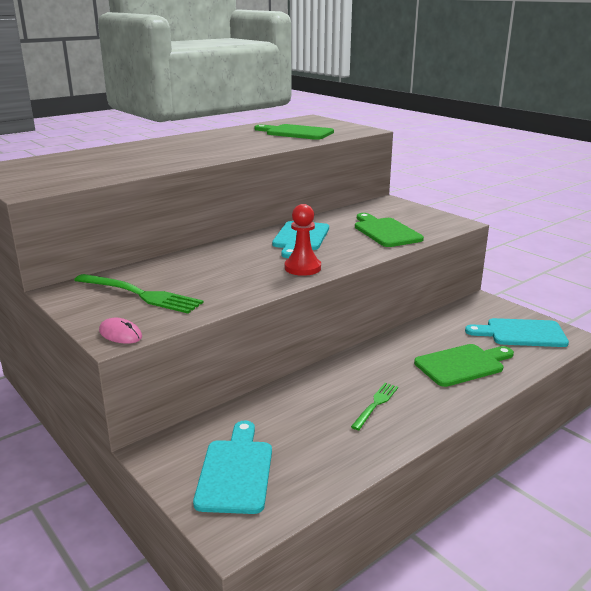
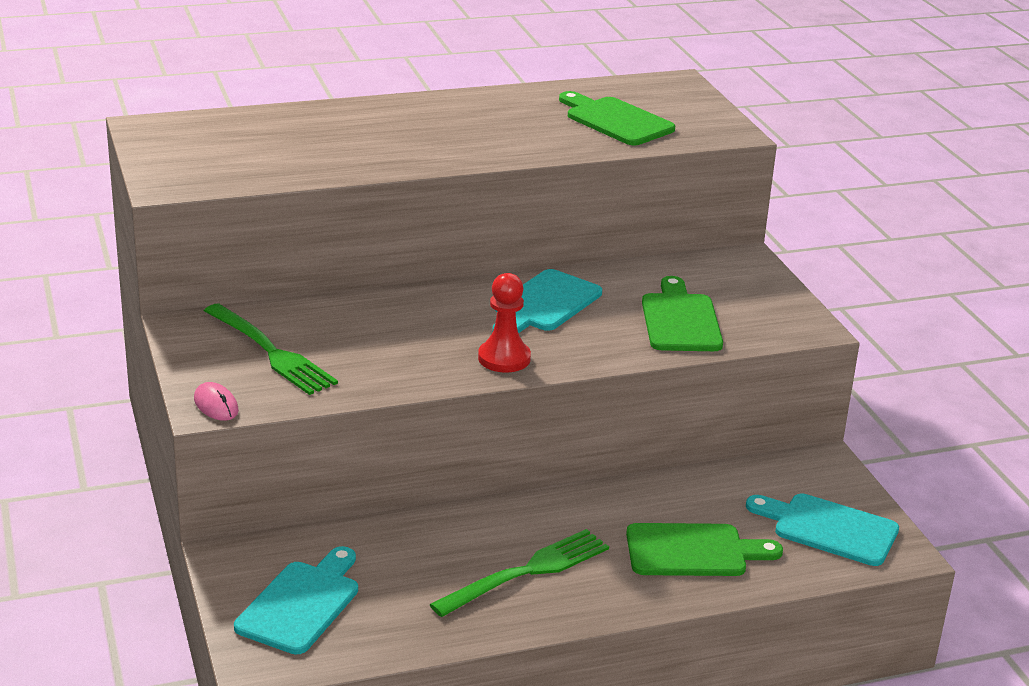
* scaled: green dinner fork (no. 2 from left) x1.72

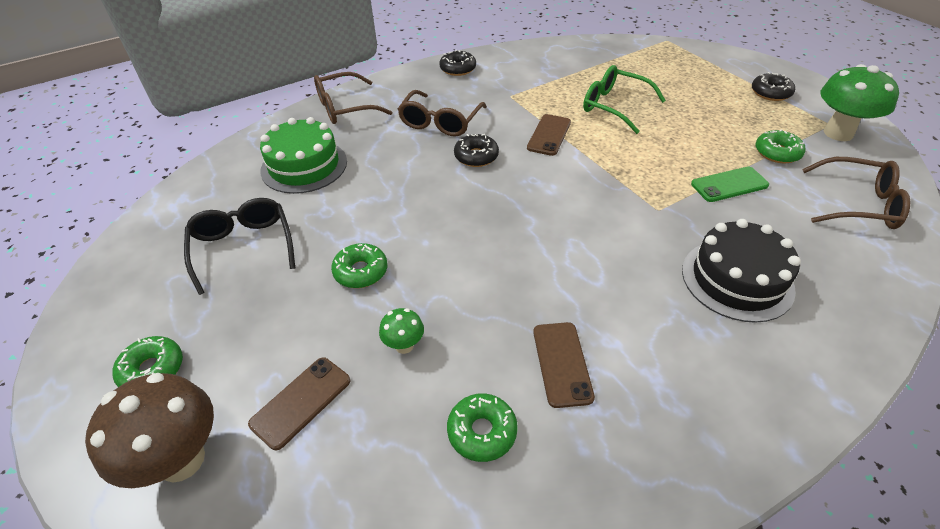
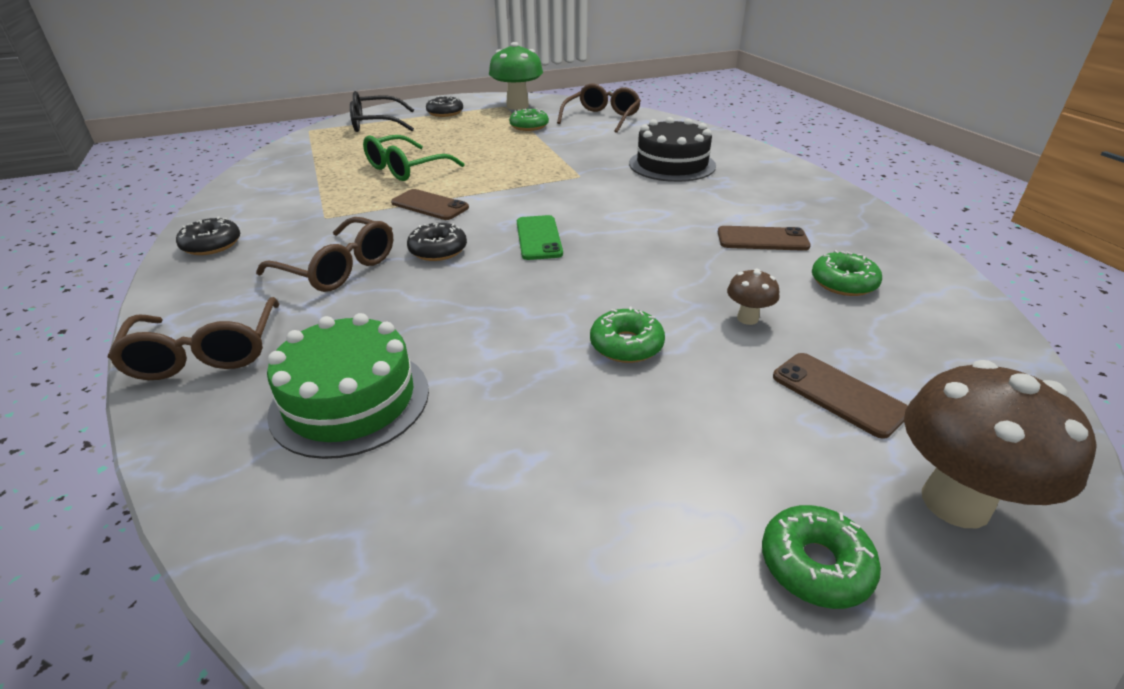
* shifted: green mobile phone
* shifted: ebony spectacles
* repainted: green toadstool (no. 1 from left) to brown toadstool (no. 1 from left)

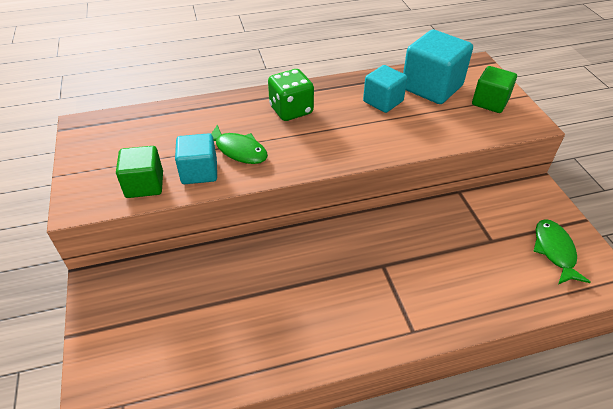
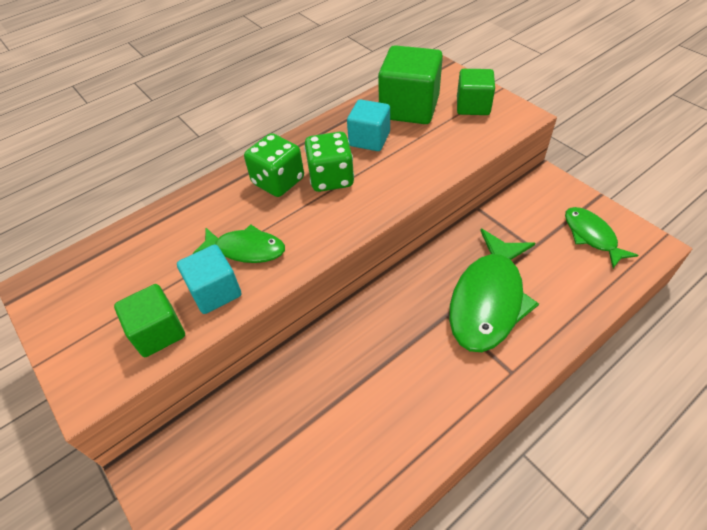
* repainted: teal cube (no. 3 from left) to green cube (no. 2 from left)
* new: green die (no. 2 from left)
* new: green fish (no. 2 from left)

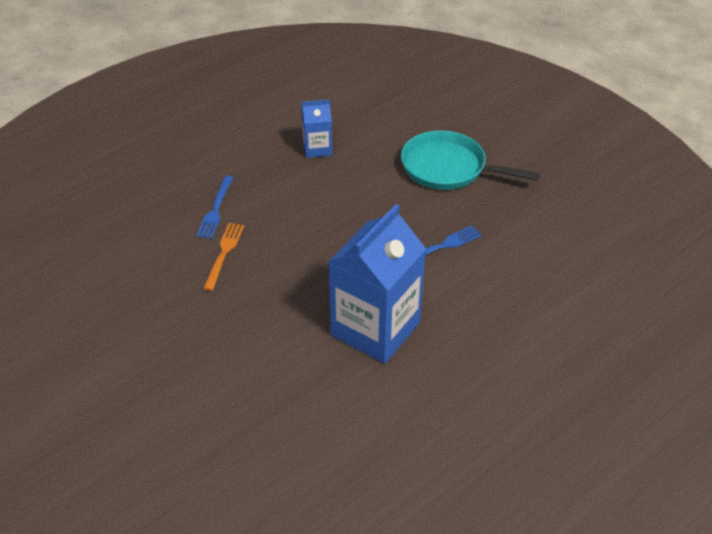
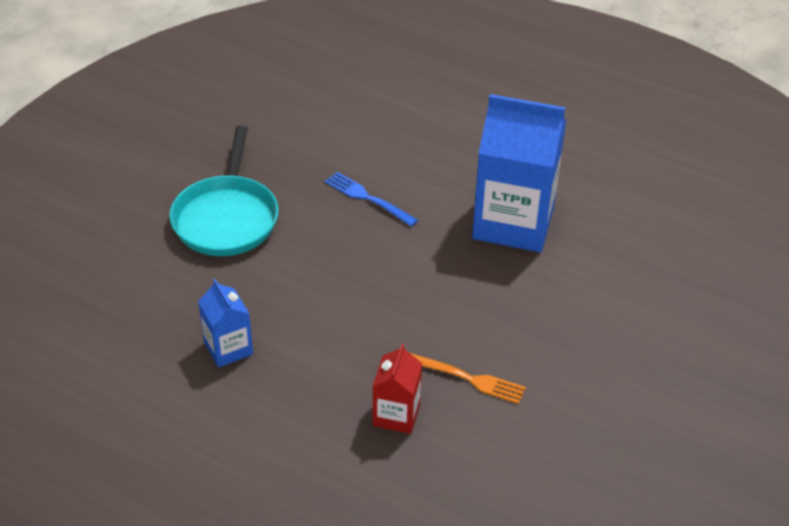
* swapped: blue dinner fork (no. 1 from left) to red juice carton
* rotated: orange-coloured dinner fork 150 degrees counterclockwise

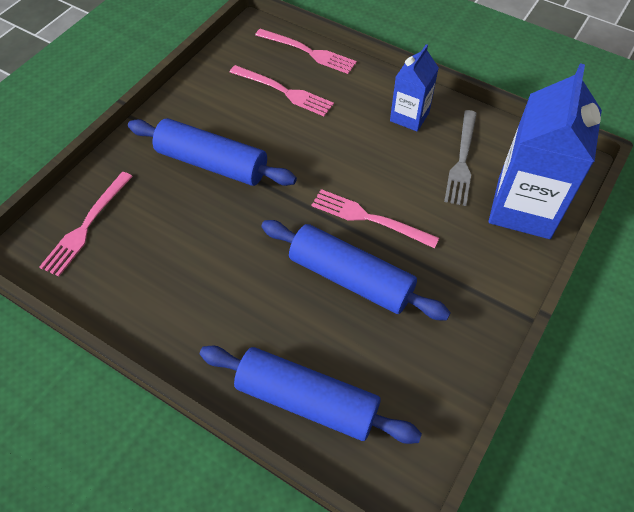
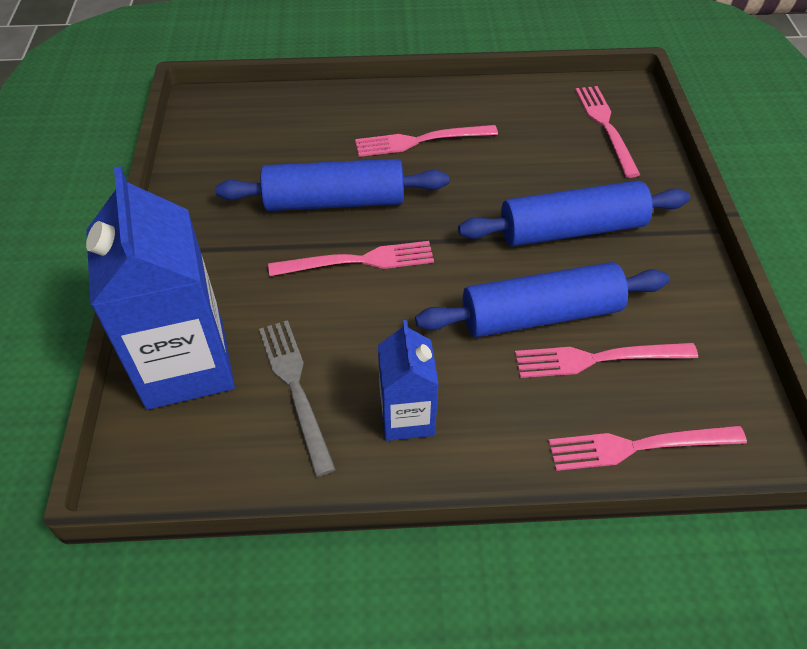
* shifted: blue rolling pin (no. 2 from left)
* new: pink dinner fork (no. 2 from left)

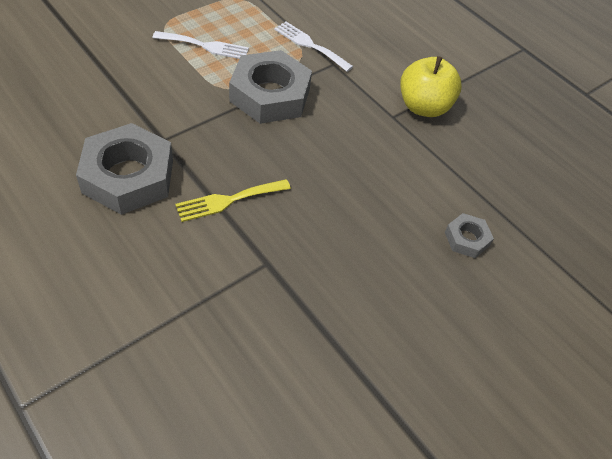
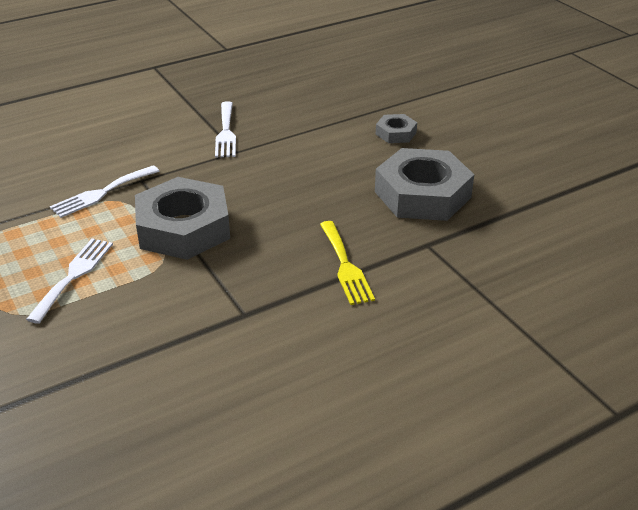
* swapped: yellow toy apple to white dinner fork (no. 3 from left)
* shifted: grey hexagon nut (no. 1 from left in the first image) to grey hexagon nut (no. 3 from left)

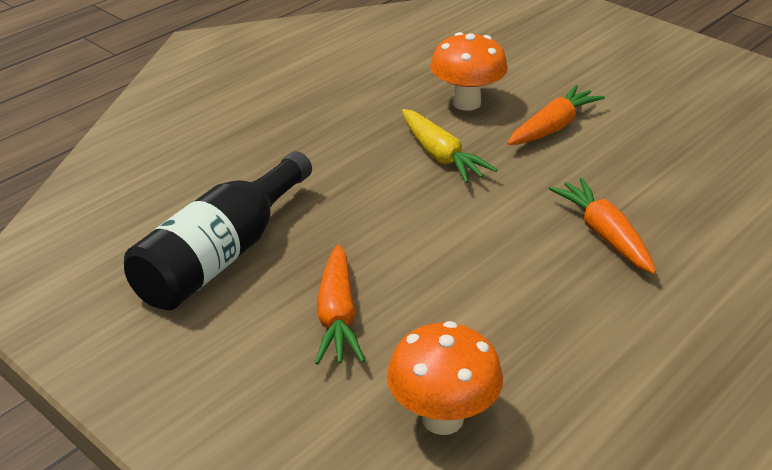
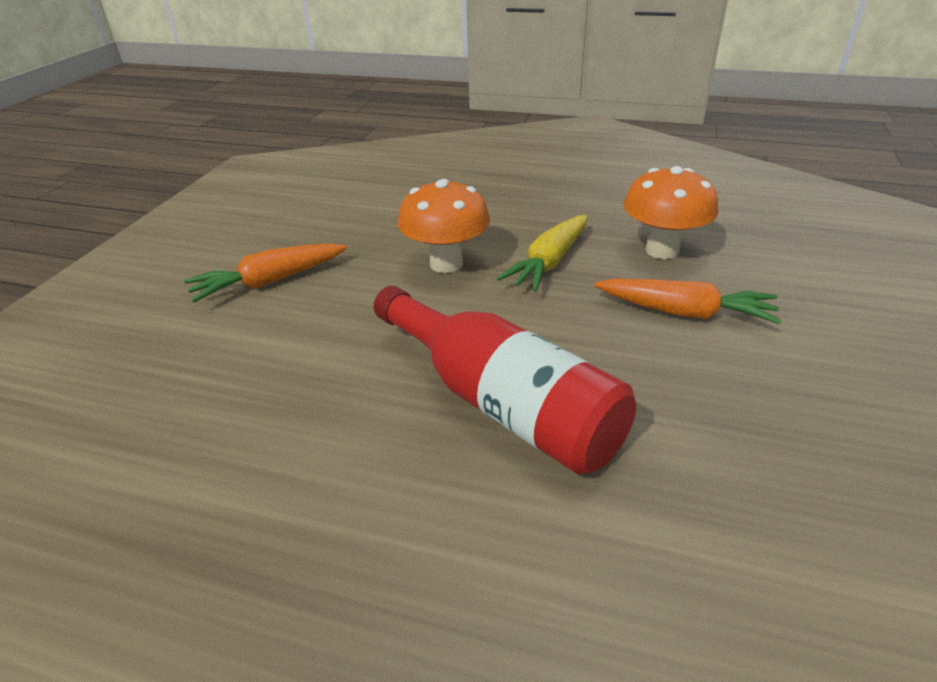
* gone: ebony drink bottle
* swapped: orange-coloured root vegetable (no. 3 from left) to red drink bottle
* shifted: orange-coloured toadstool (no. 1 from left)

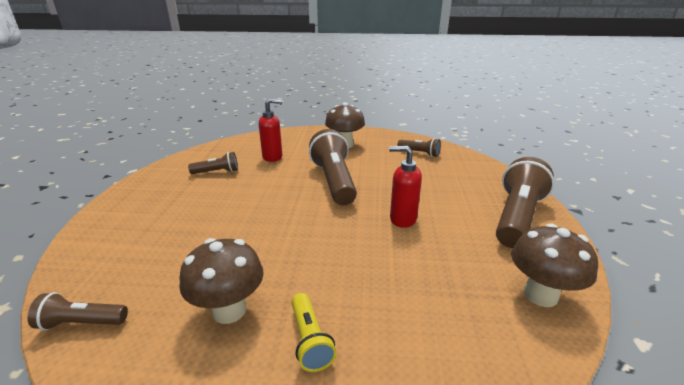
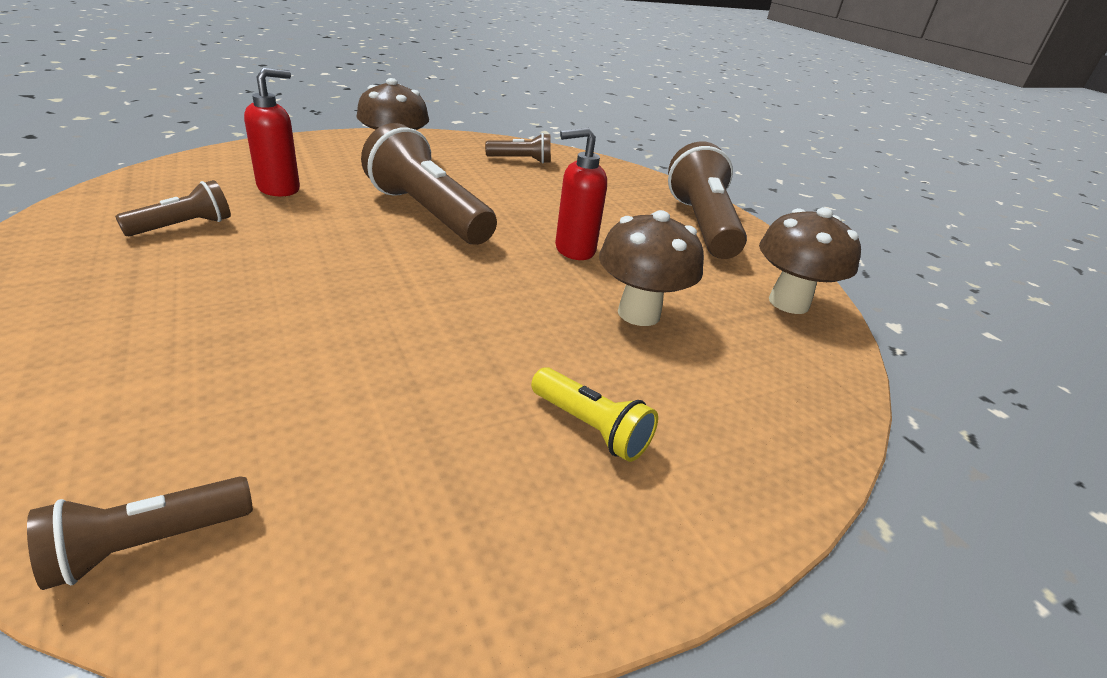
* shifted: brown toadstool (no. 1 from left in the first image) to brown toadstool (no. 2 from left)

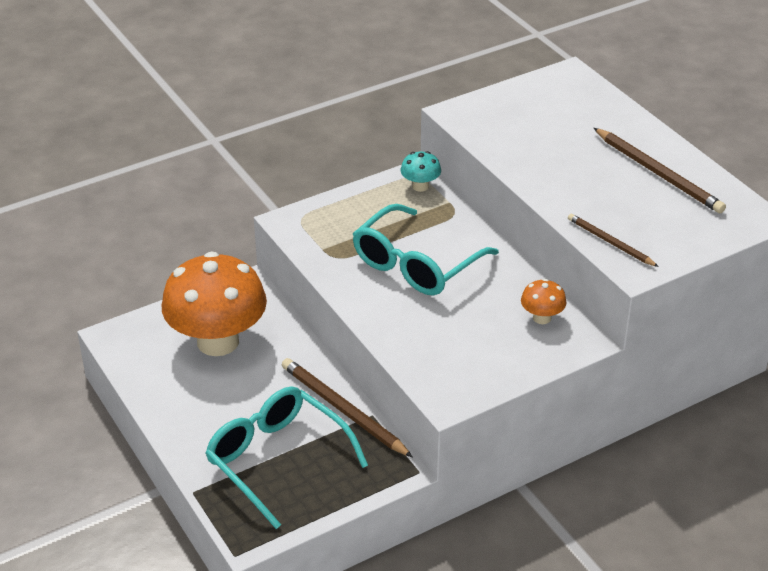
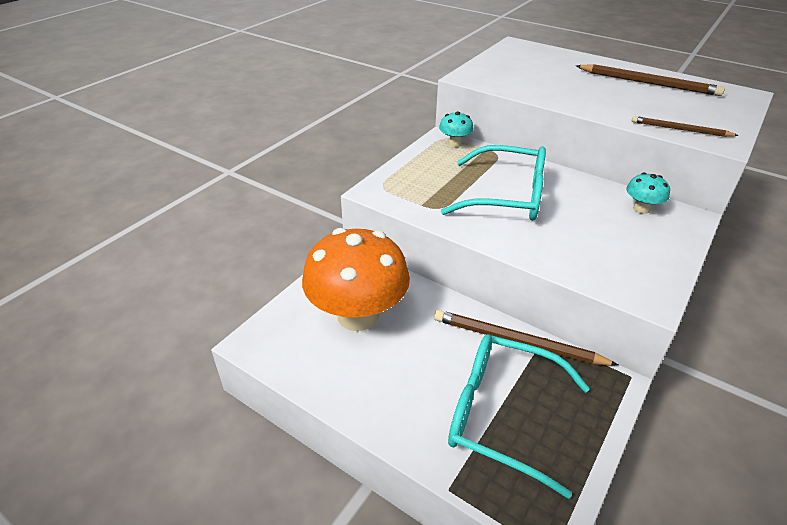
* rotated: teal spectacles (no. 2 from left in the first image) 90 degrees counterclockwise
* repainted: orange-coloured toadstool (no. 2 from left) to teal toadstool (no. 2 from left)

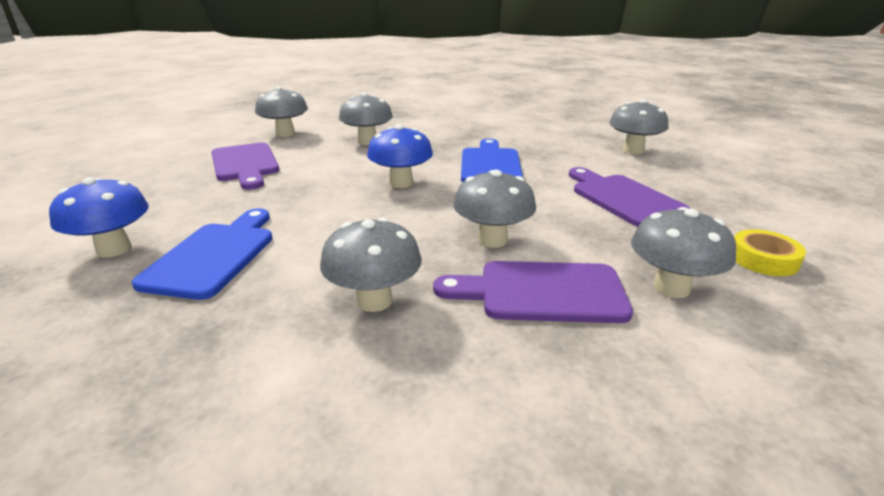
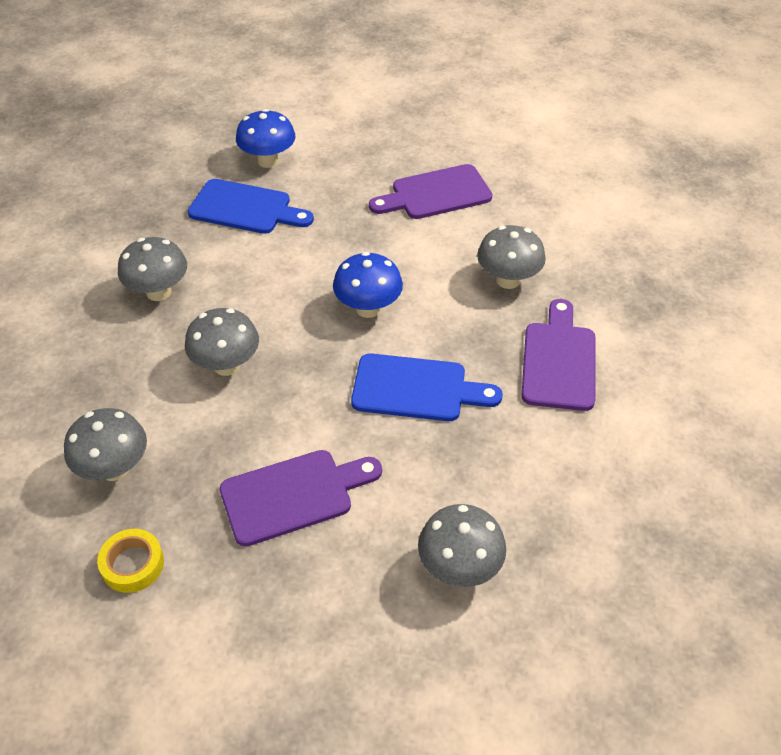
* gone: grey toadstool (no. 1 from left)
* shifted: violet chopping board (no. 2 from left in the first image) to violet chopping board (no. 3 from left)

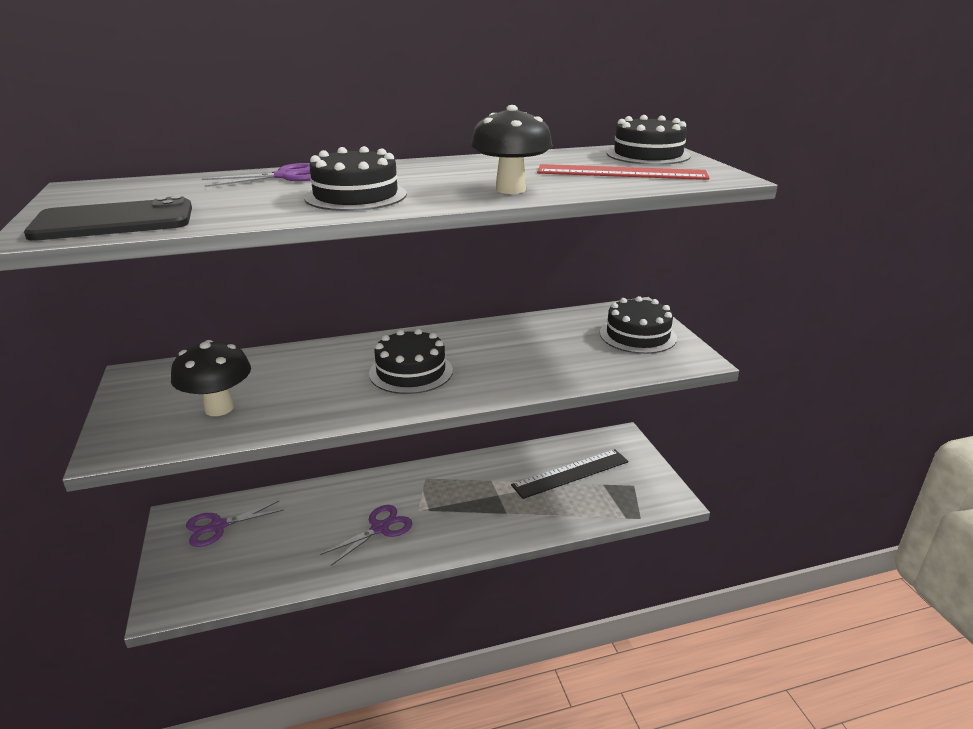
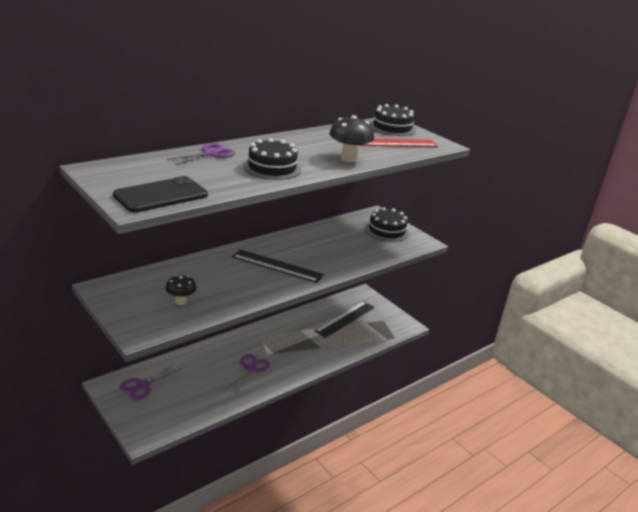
* swapped: ebony cake (no. 2 from left) to ebony ruler (no. 1 from left)
* scaled: ebony toadstool (no. 1 from left) x0.64

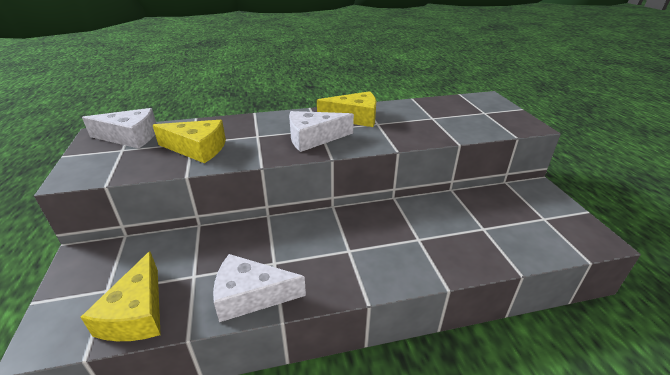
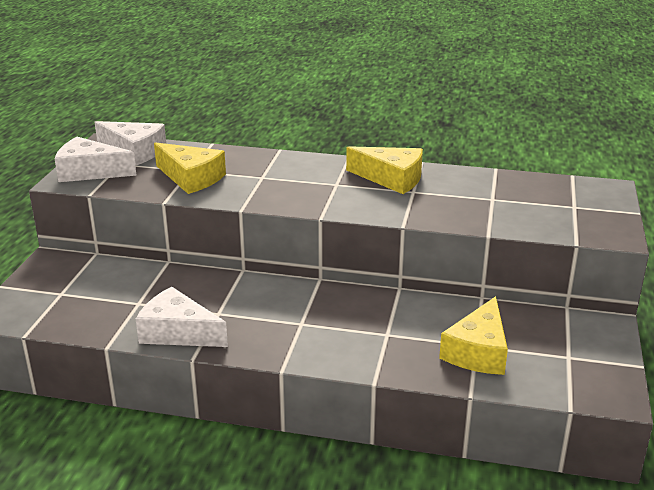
* shifted: white cheese (no. 3 from left in the first image) to white cheese (no. 1 from left)
* shifted: yellow cheese (no. 1 from left in the first image) to yellow cheese (no. 3 from left)

